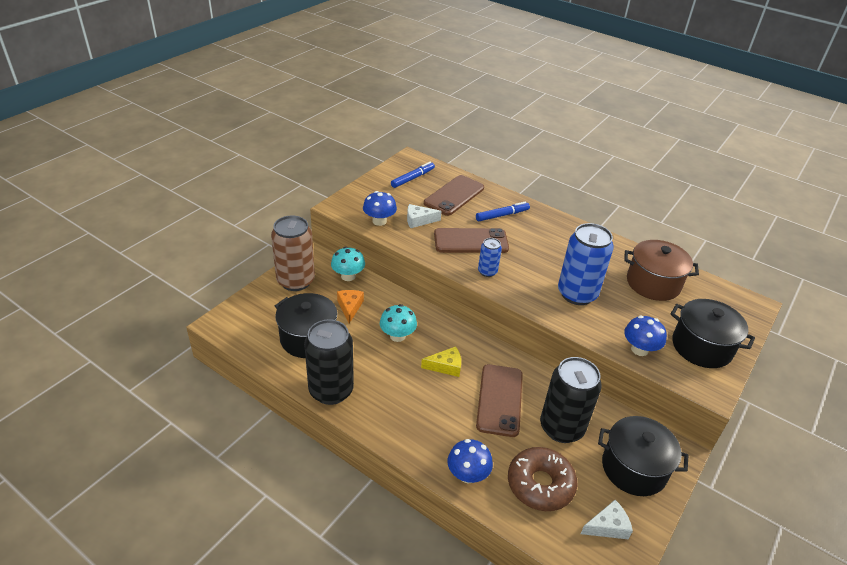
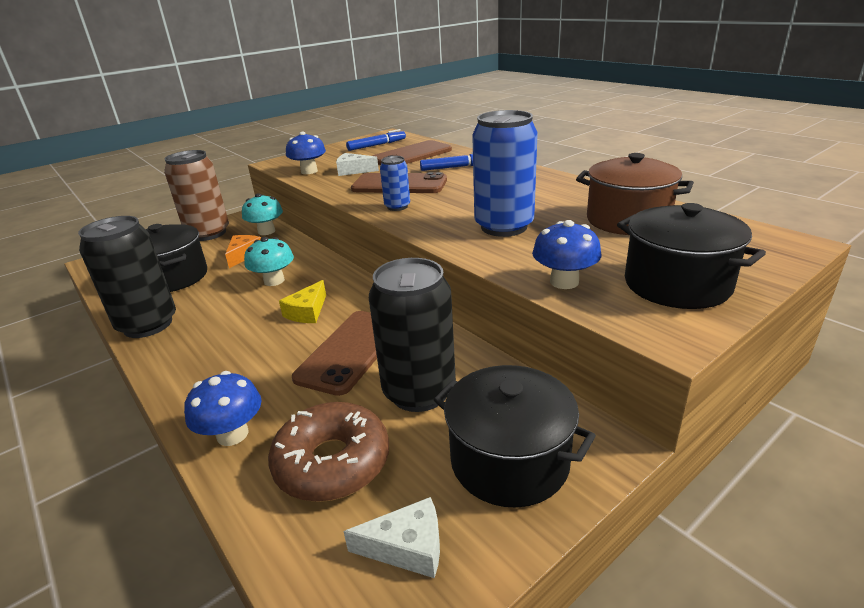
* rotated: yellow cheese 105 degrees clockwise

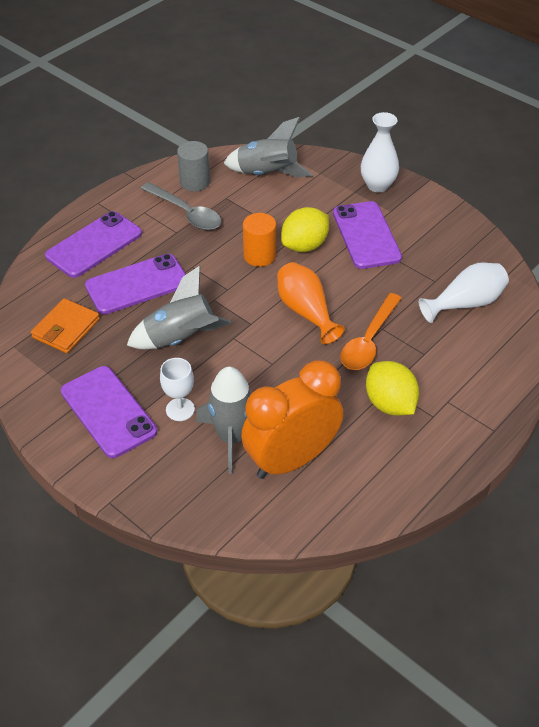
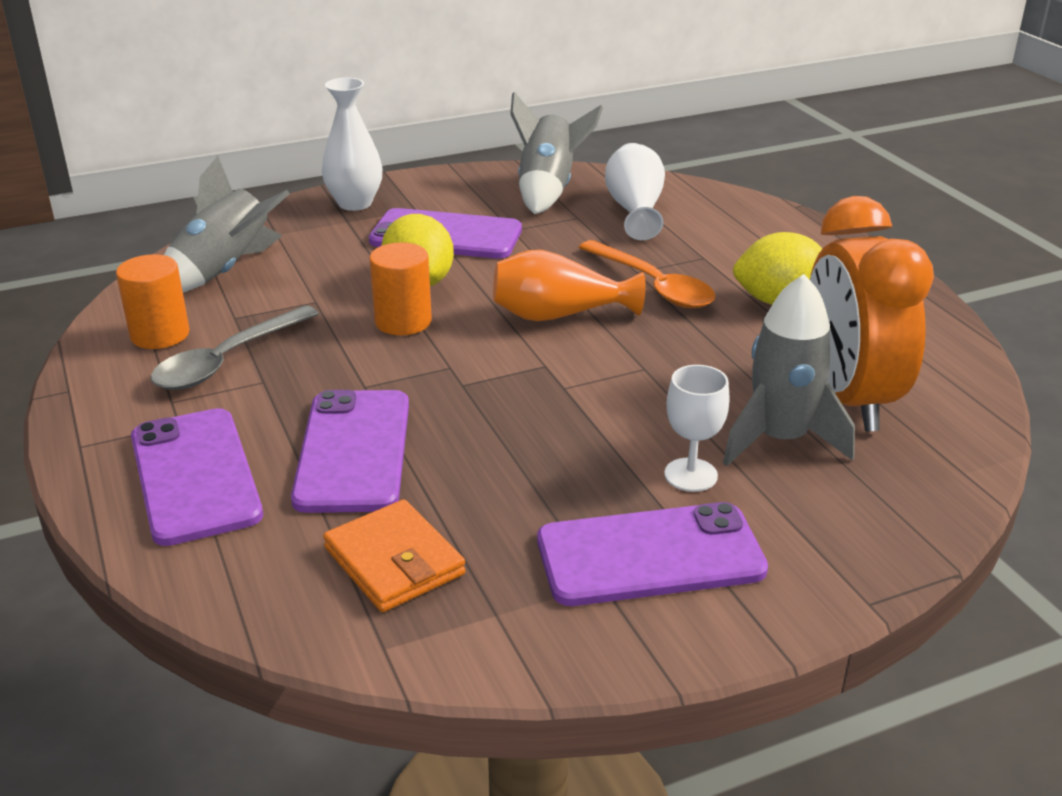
* repainted: grey cylinder to orange-coloured cylinder (no. 1 from left)
* rotated: grey tablespoon 150 degrees clockwise
* shifted: grey toy rocket (no. 1 from left in the first image) to grey toy rocket (no. 2 from left)

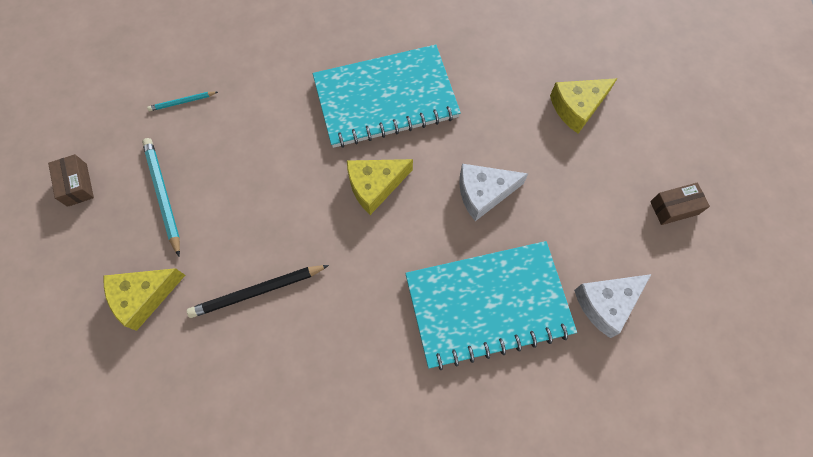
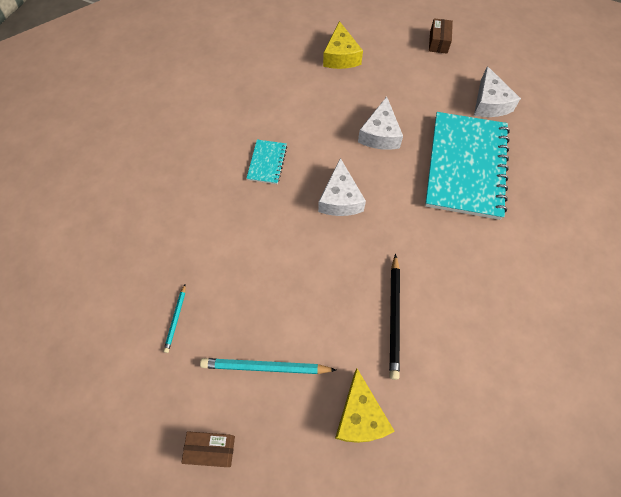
* scaled: teal exercise book (no. 1 from left) x0.43
* repainted: yellow cheese (no. 2 from left) to white cheese (no. 1 from left)

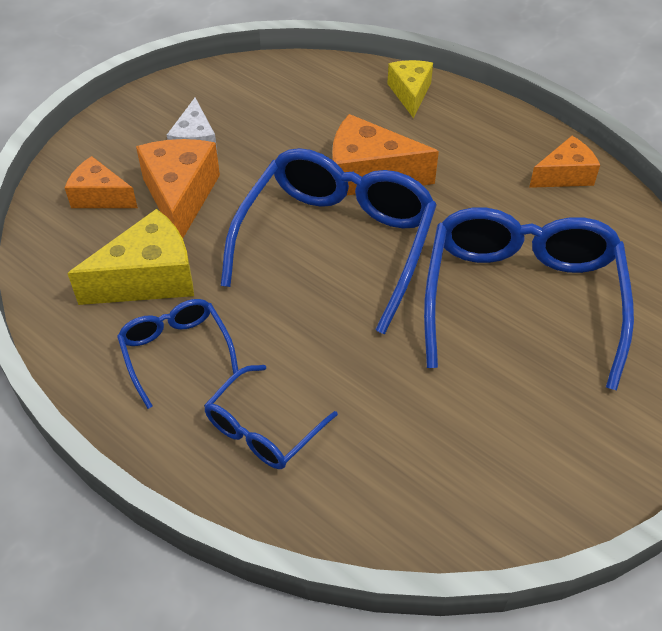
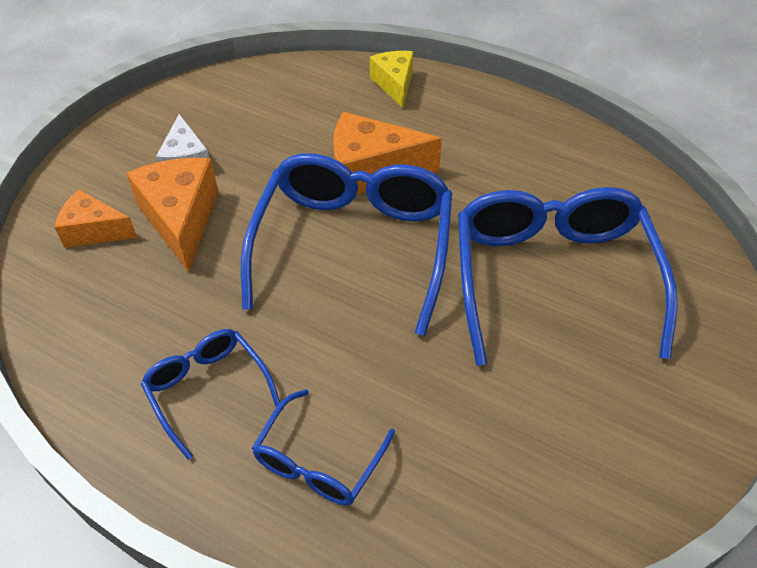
* gone: orange-coloured cheese (no. 4 from left)
* gone: yellow cheese (no. 1 from left)

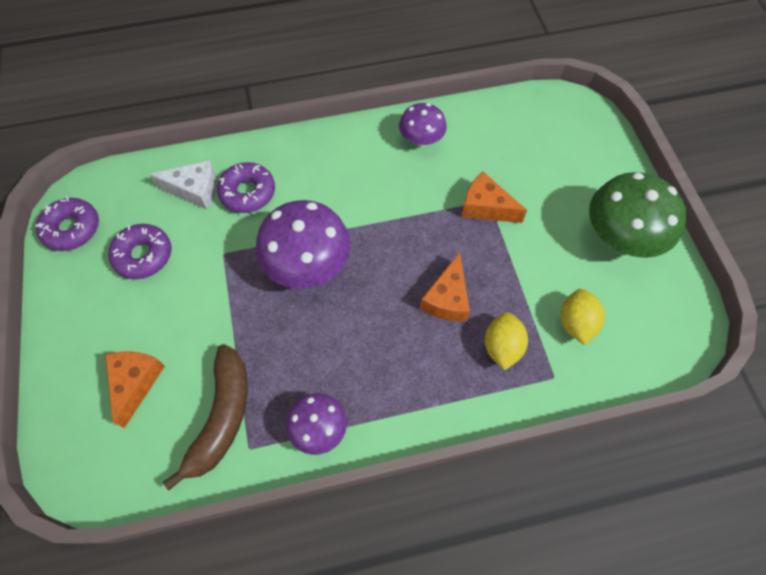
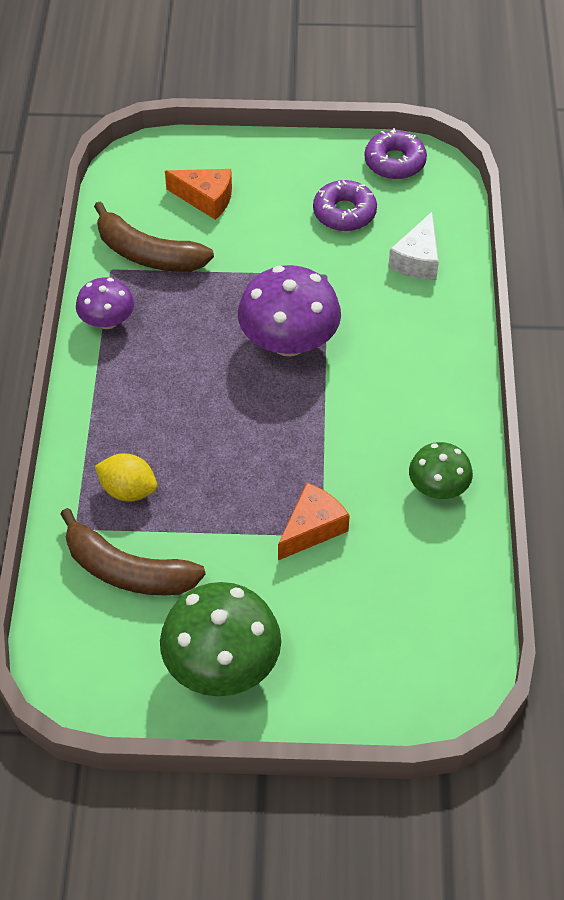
* repainted: violet toadstool (no. 3 from left) to green toadstool (no. 2 from left)
* gone: violet glazed donut (no. 3 from left)
* gone: orange-coloured cheese (no. 2 from left)
* swapped: yellow citrus fruit (no. 2 from left) to brown toy banana (no. 1 from left)

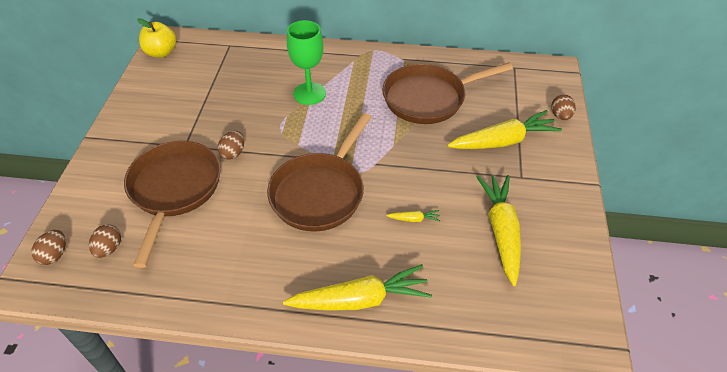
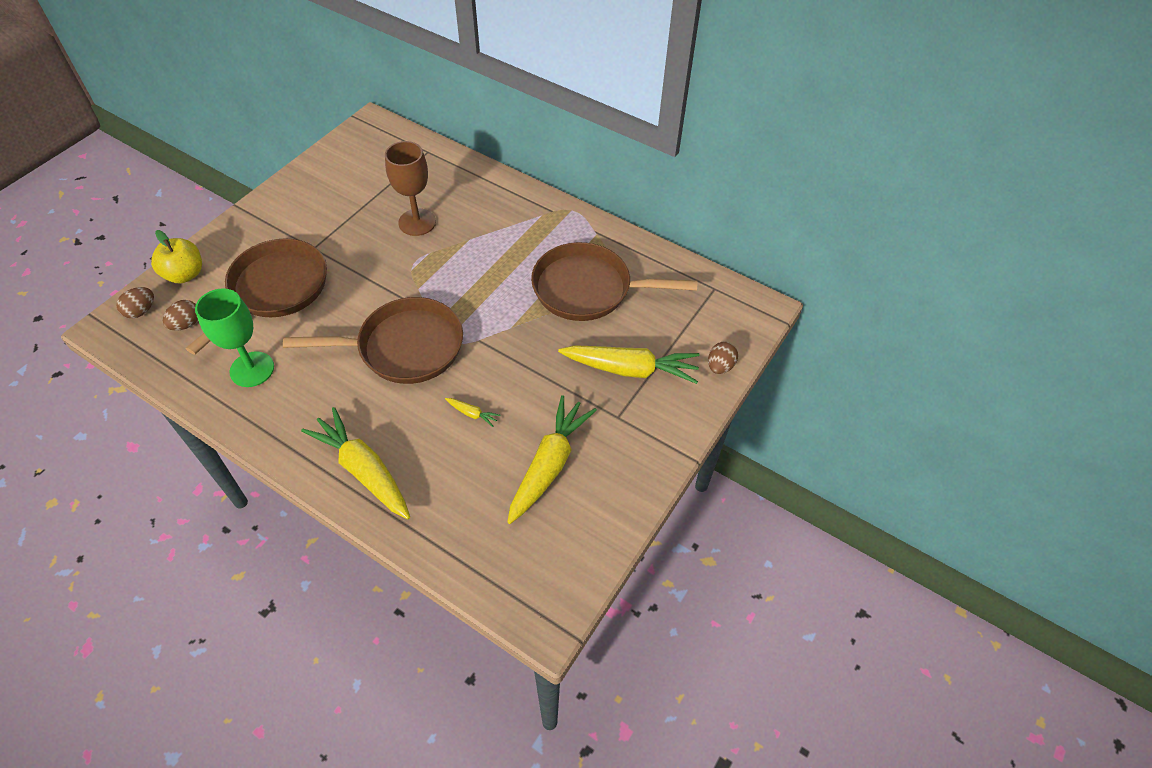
* shifted: yellow toy apple
* shifted: green wine glass
* rotated: brown pan (no. 2 from left) 150 degrees counterclockwise
* gone: brown egg (no. 3 from left)
* rotated: yellow root vegetable (no. 1 from left) 150 degrees counterclockwise
* new: brown wine glass

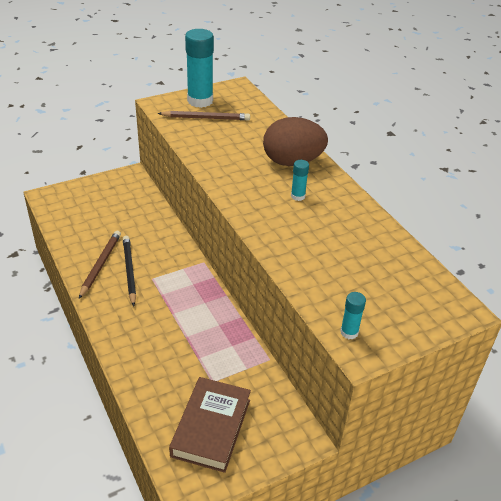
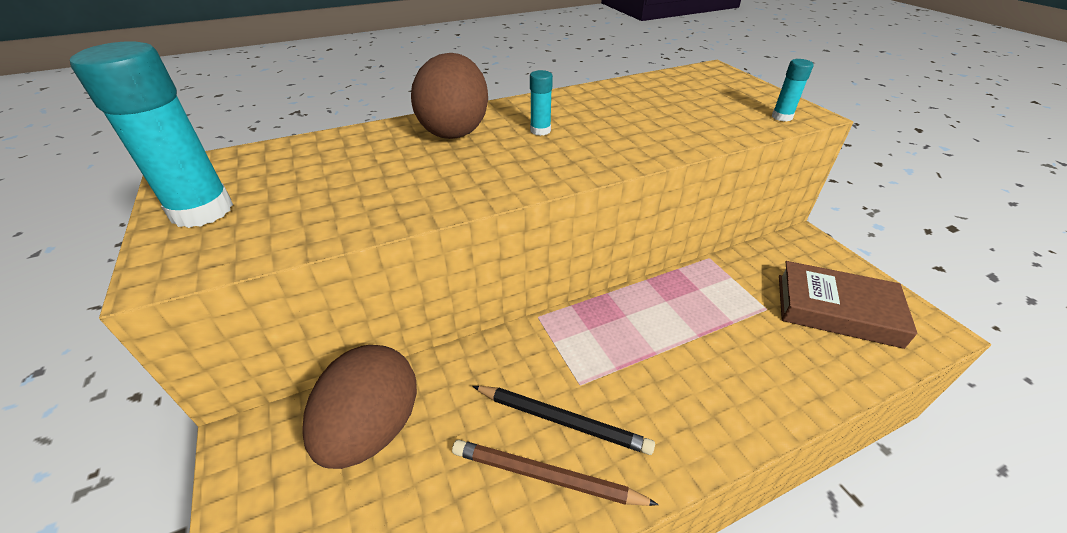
* gone: brown lead pencil (no. 2 from left)
* rotated: ebony lead pencil 150 degrees counterclockwise
* new: brown egg (no. 1 from left)

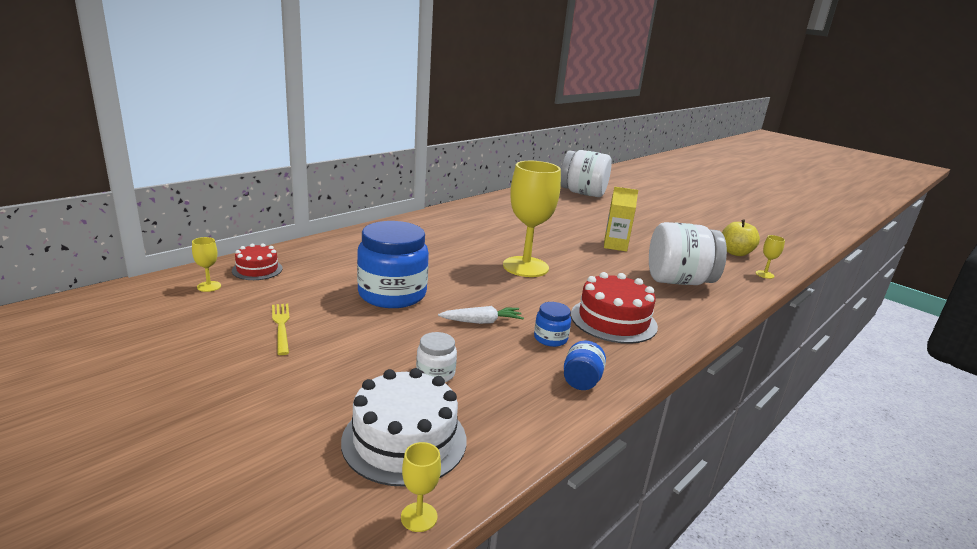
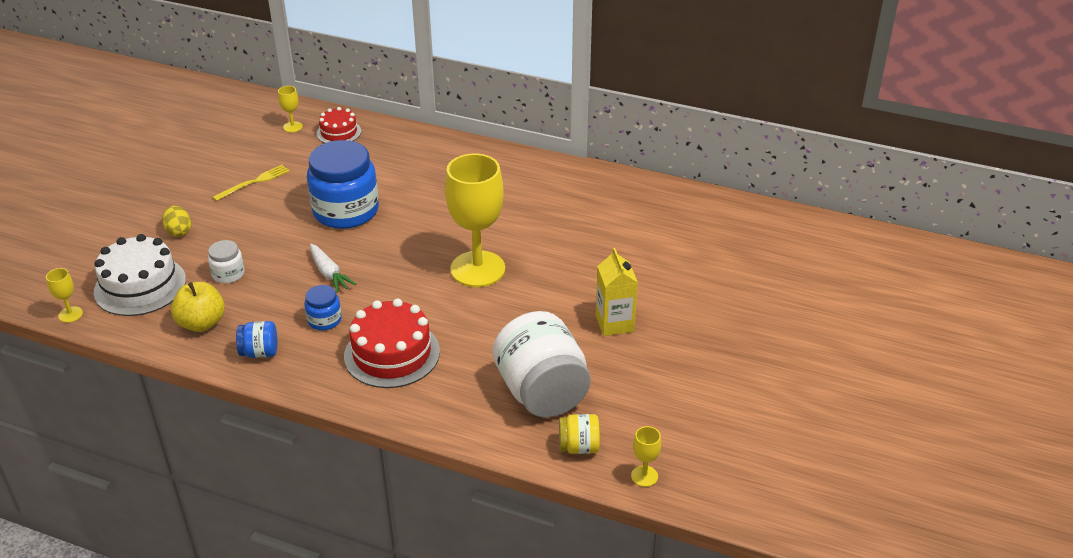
* gone: white jam jar (no. 2 from left)
* shifted: yellow toy apple
* new: yellow egg
* new: yellow jam jar

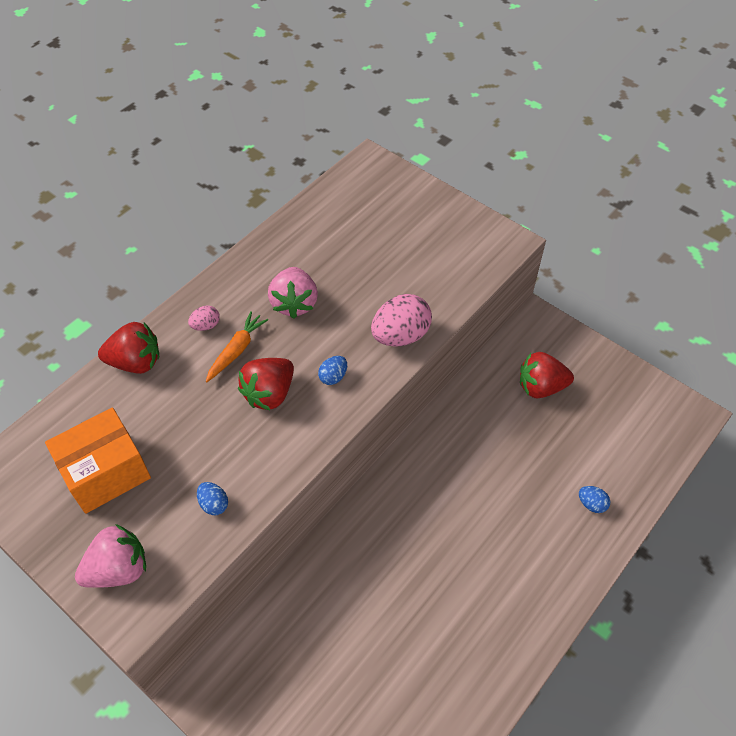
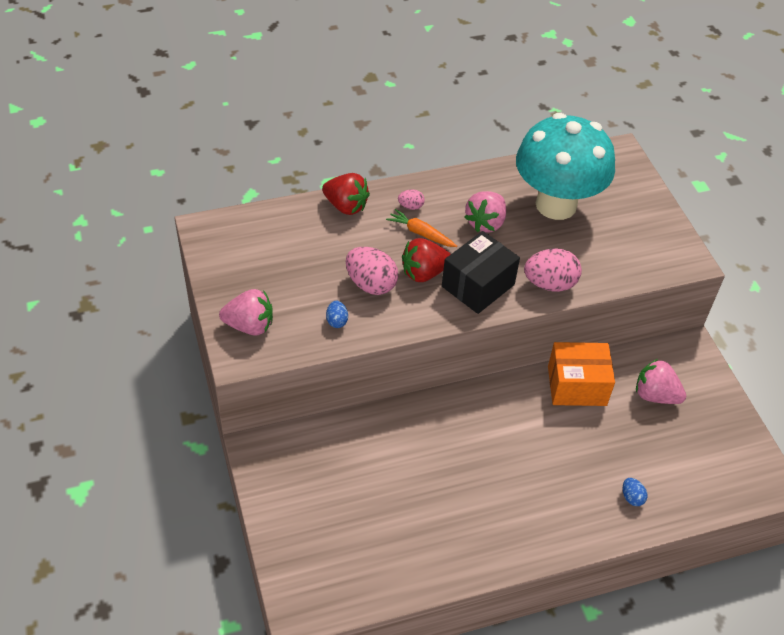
* rotated: orange-coloured root vegetable 120 degrees counterclockwise
* repainted: red toy strawberry (no. 3 from left) to pink toy strawberry (no. 3 from left)
* swapped: blue egg (no. 2 from left) to ebony parcel
* shifted: orange-coloured parcel
* new: teal toadstool
* new: pink egg (no. 1 from left)

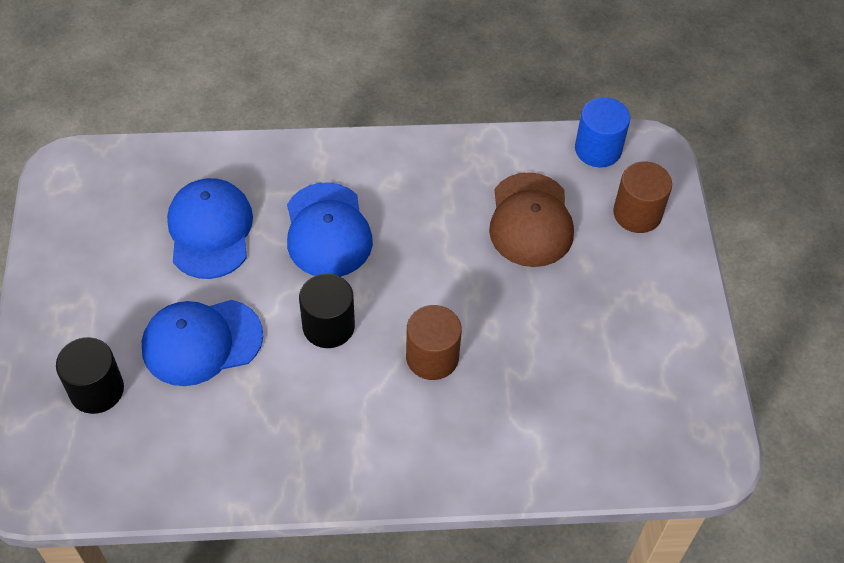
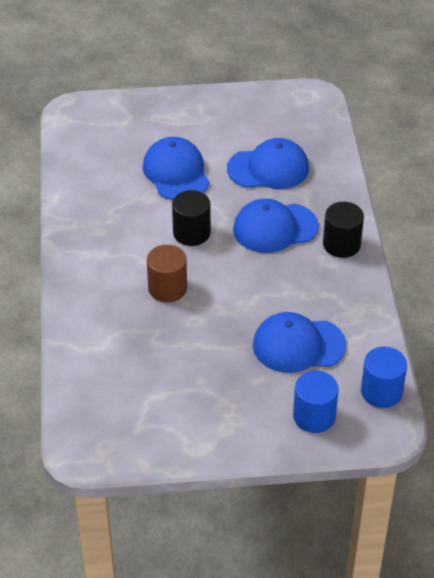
* repainted: brown cylinder (no. 2 from left) to blue cylinder (no. 1 from left)
* repainted: brown baseball cap to blue baseball cap (no. 4 from left)
* shifted: ebony cylinder (no. 1 from left in the first image) to ebony cylinder (no. 2 from left)

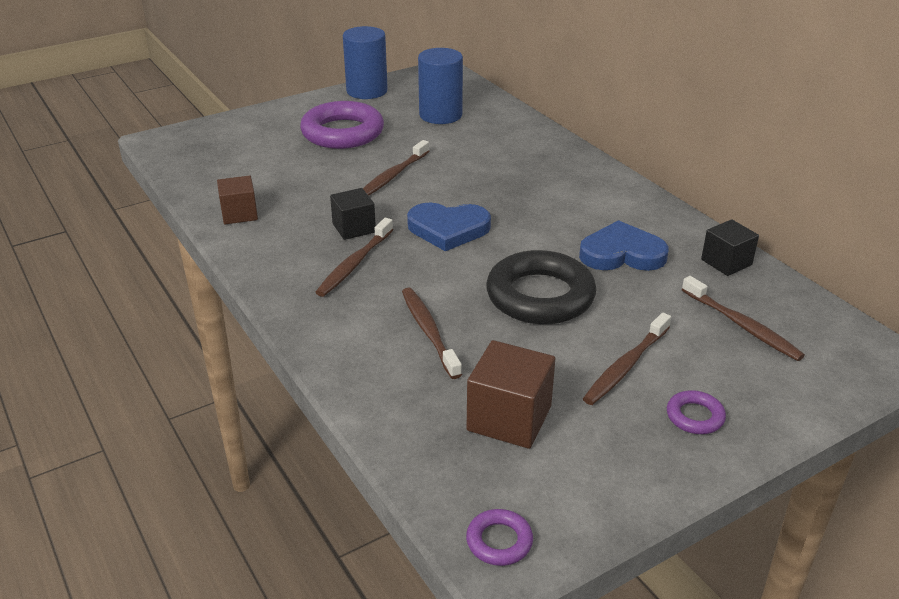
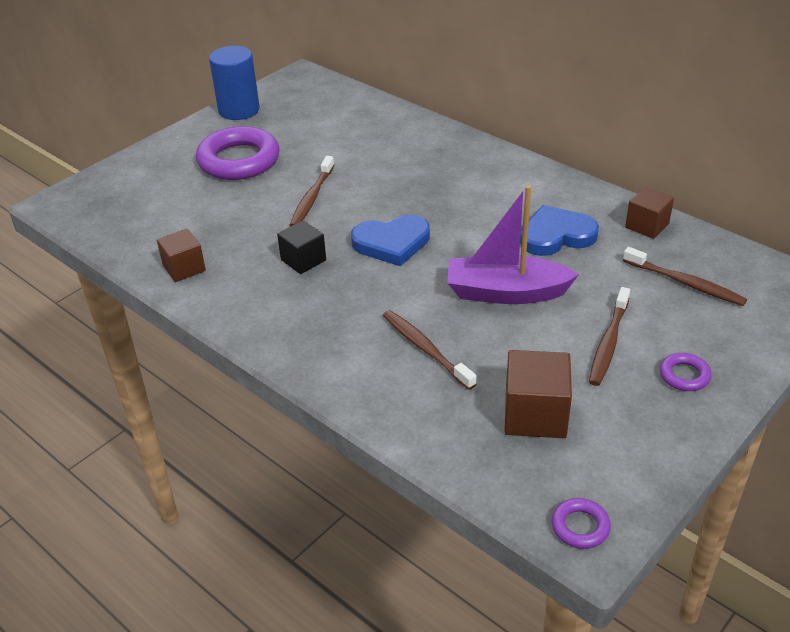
* gone: blue cylinder (no. 2 from left)
* gone: brown tooth brush (no. 1 from left)
* repainted: ebony cube (no. 2 from left) to brown cube (no. 3 from left)
* swapped: ebony torus to violet sailboat

